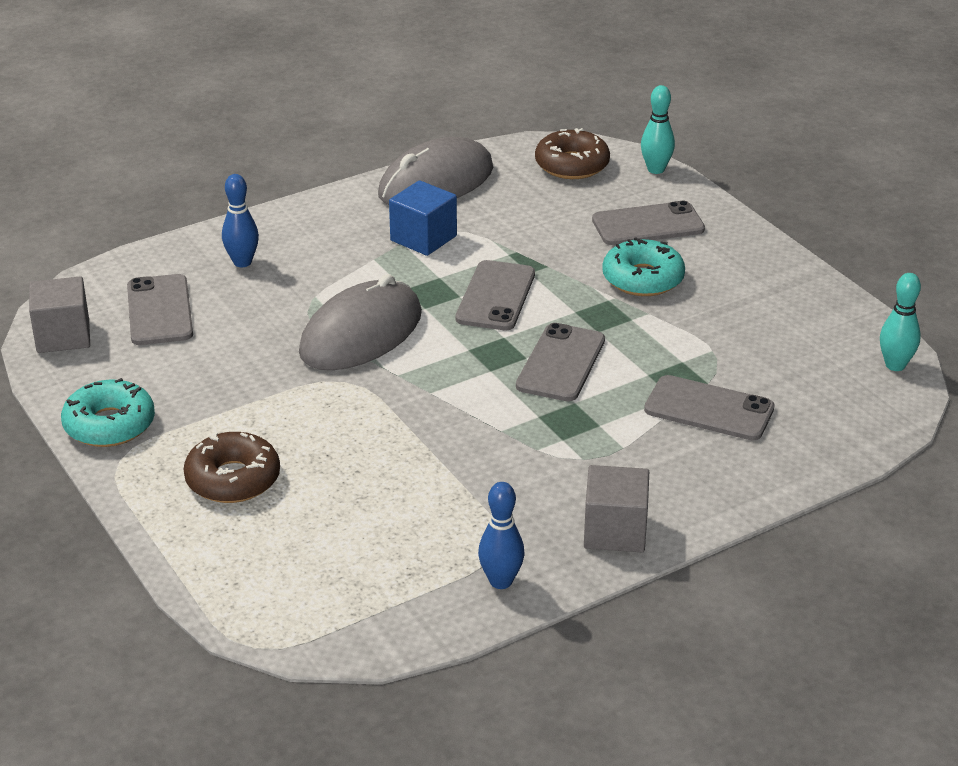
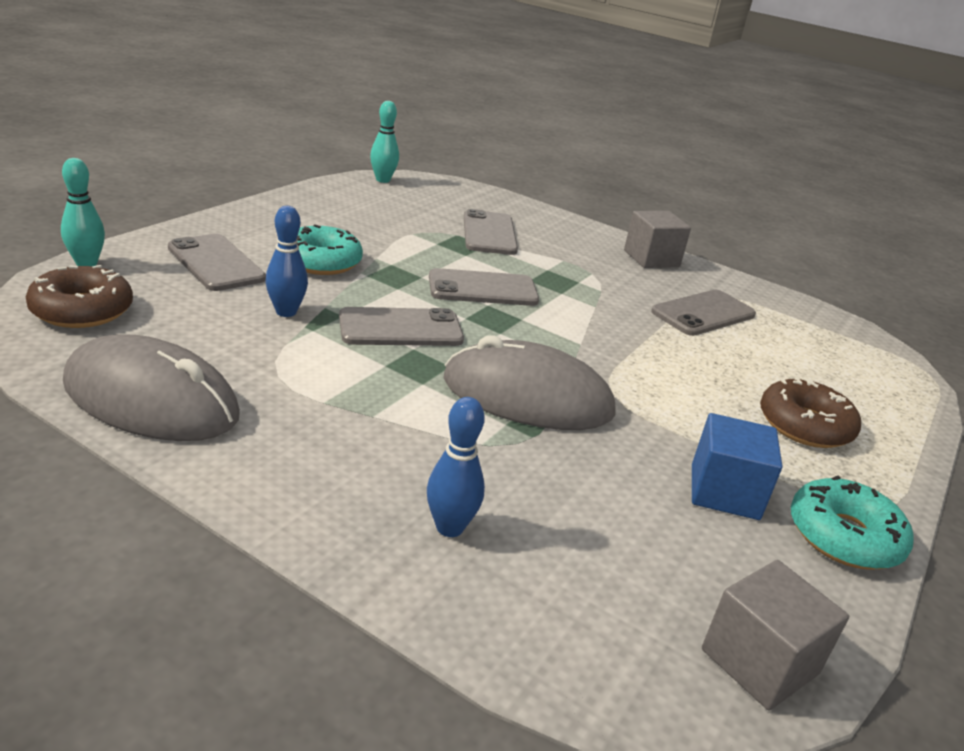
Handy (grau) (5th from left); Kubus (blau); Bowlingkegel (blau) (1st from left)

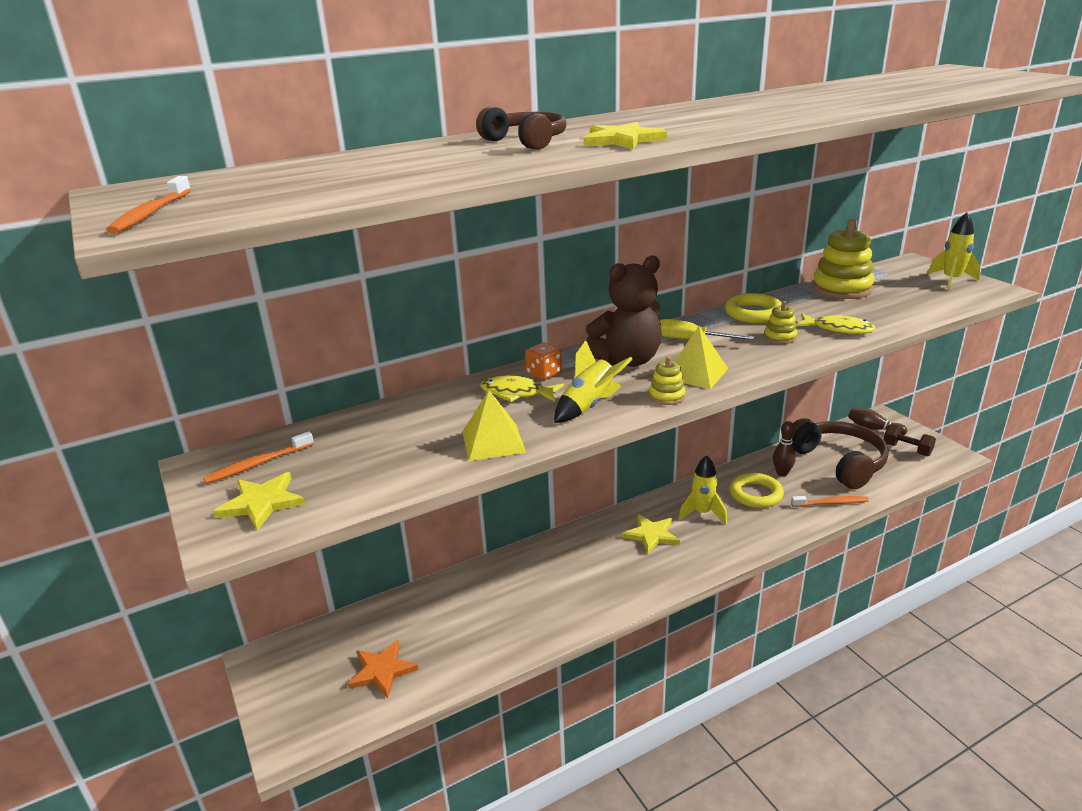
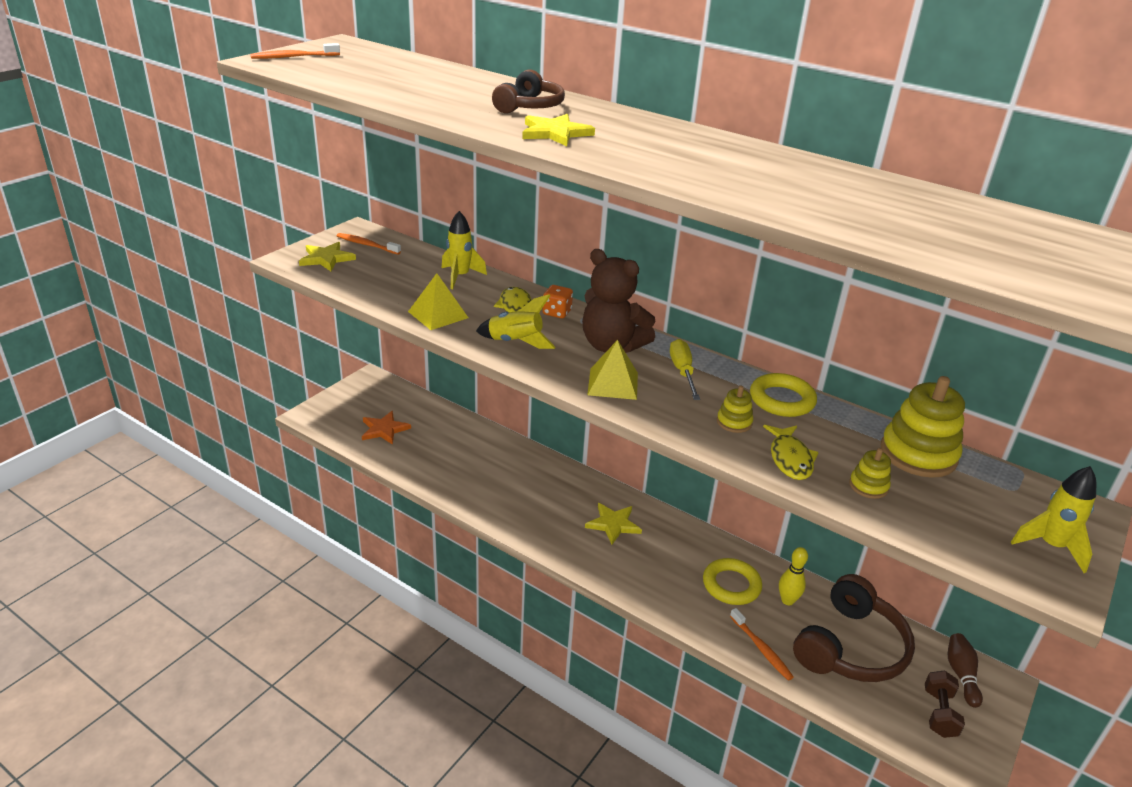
Stapelspielzeug (gelb) (2nd from left); Rakete (gelb) (1st from left); Bowlingkegel (gelb)

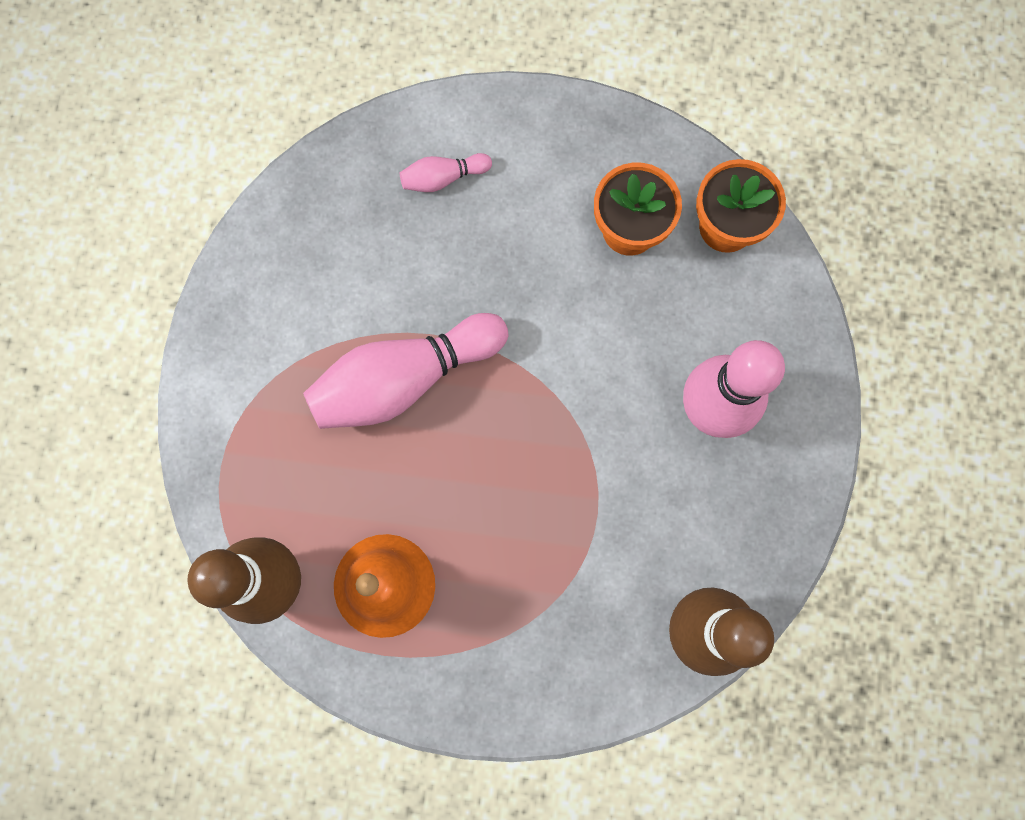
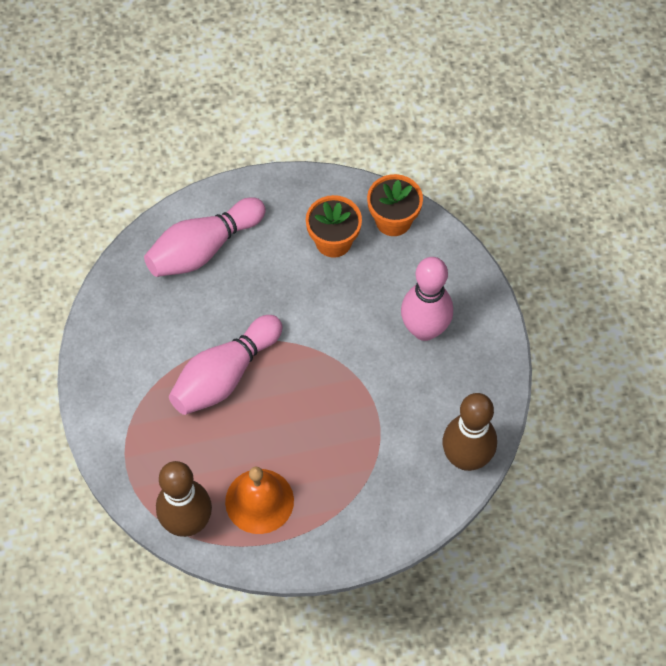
Bowlingkegel (rosa) (1st from left)

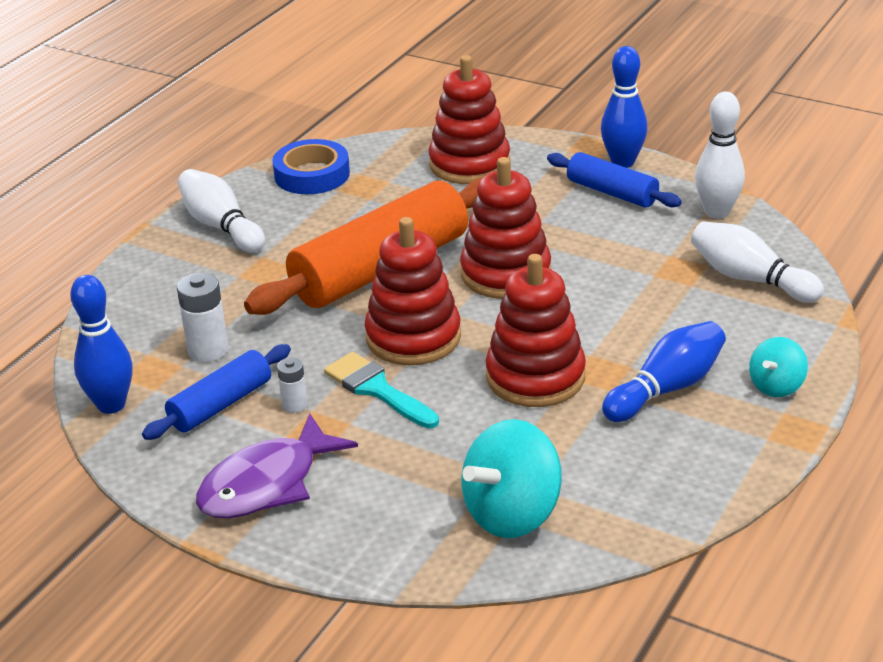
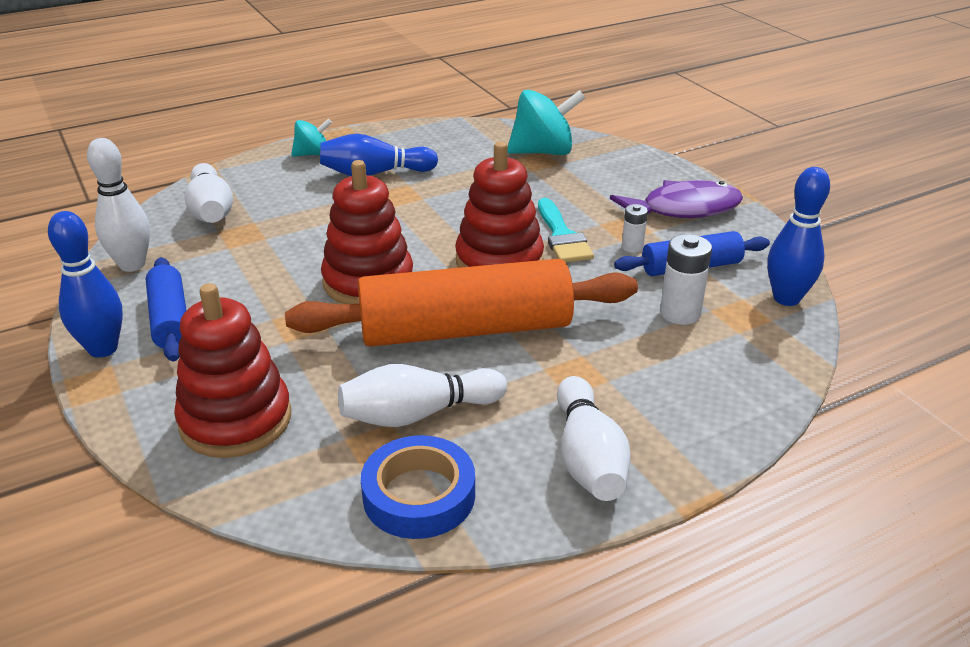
Stapelspielzeug (rot) (4th from left in the first image); Bowlingkegel (weiß) (3rd from left)

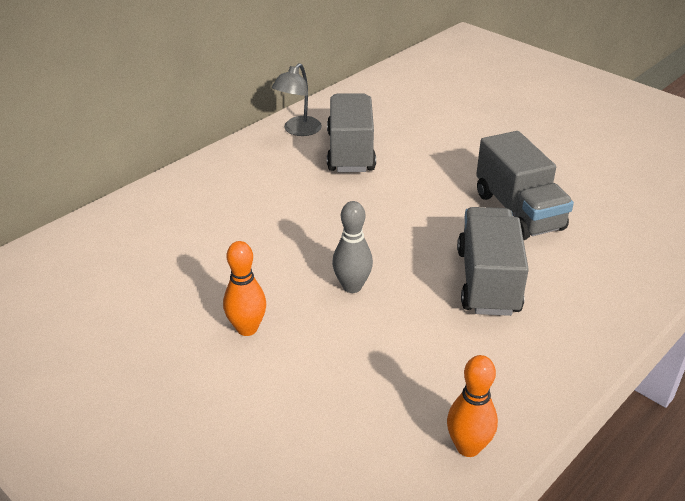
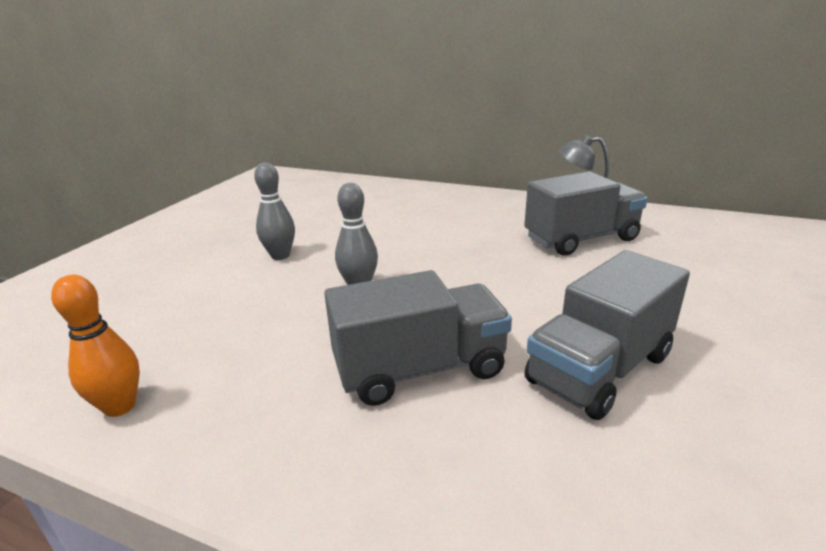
Bowlingkegel (grau) (1st from left)

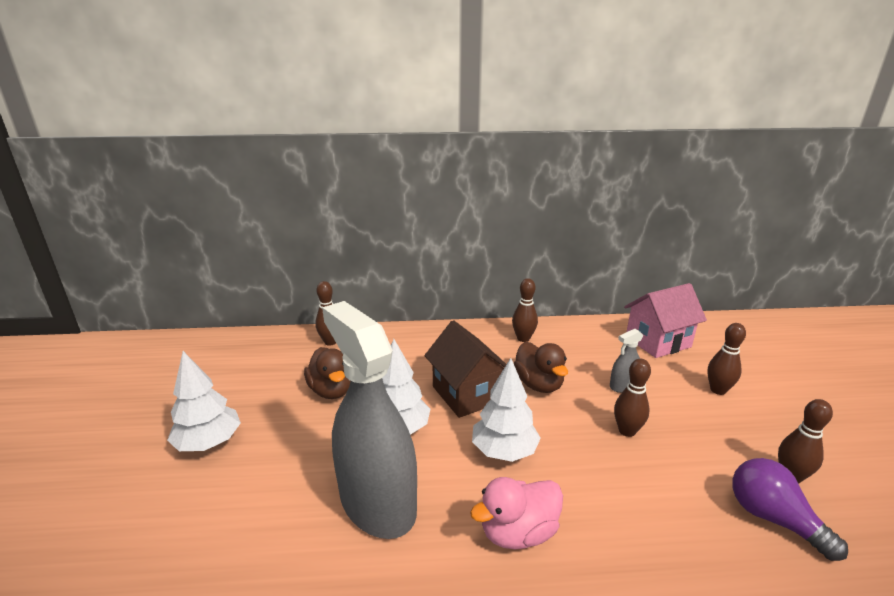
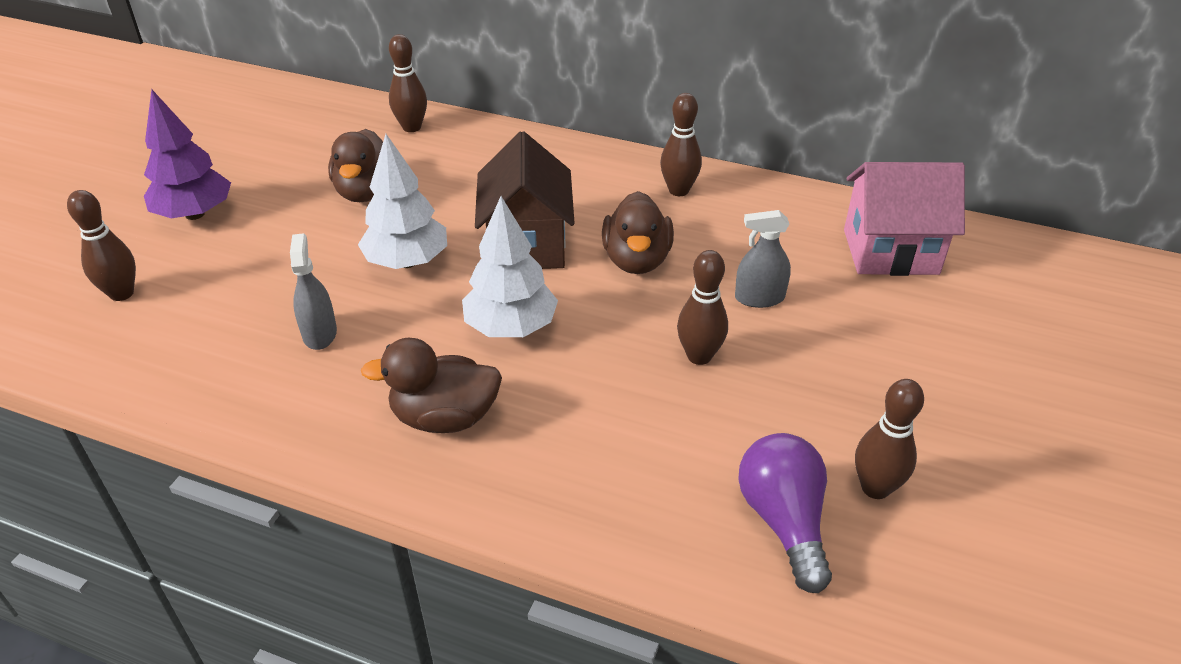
Baum (lila); Sprühflasche (grau) (1st from left); Ente (braun) (2nd from left); Bowlingkegel (braun) (1st from left)

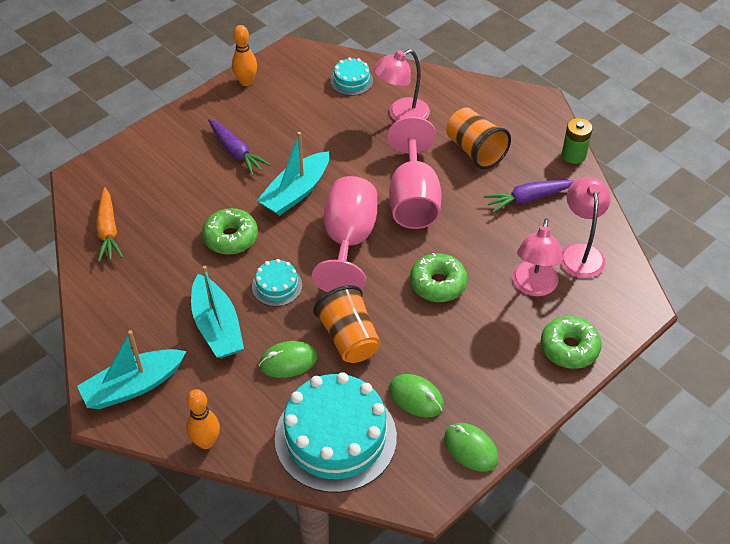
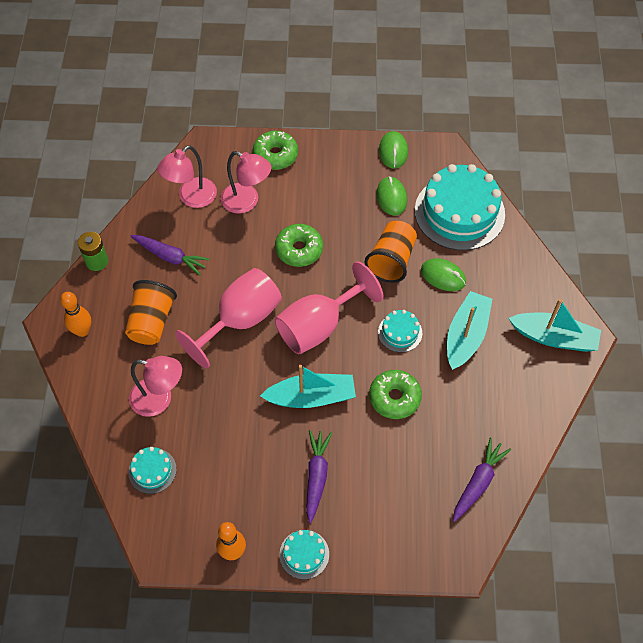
Karotte (lila) (3rd from left); Bowlingkegel (orange) (1st from left); Lampe (rosa) (3rd from left); Kuchen (türkis) (2nd from left)

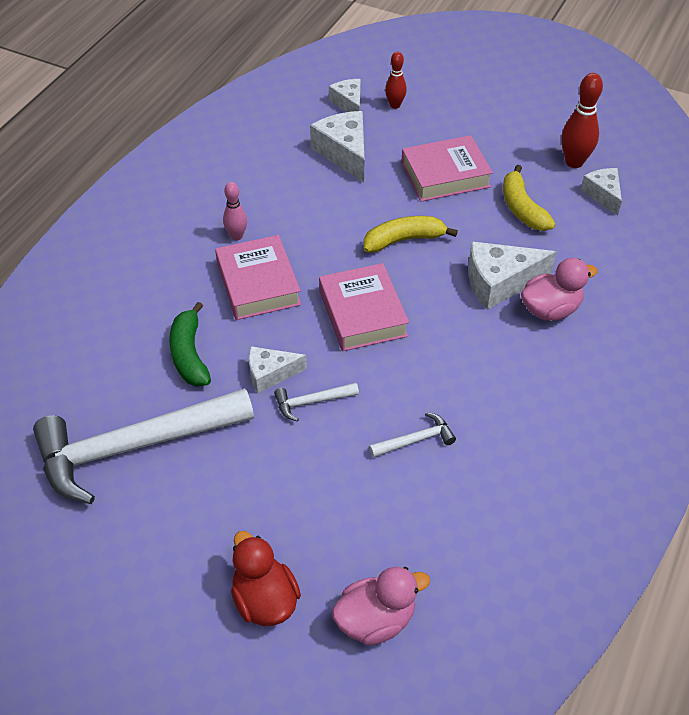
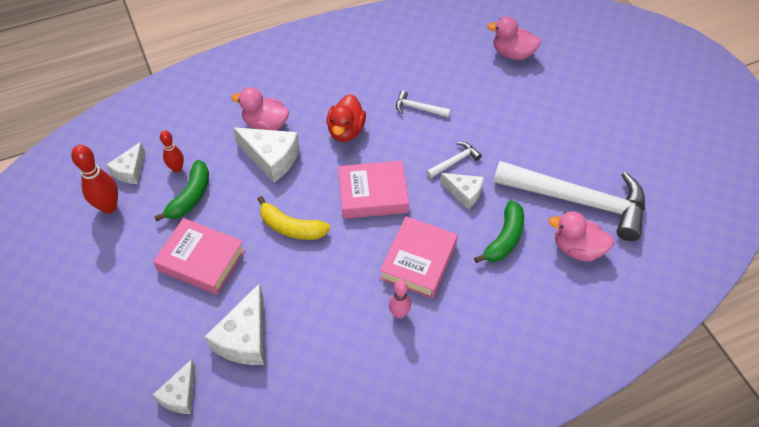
Ente (rot); Hammer (weiß) (2nd from left); Buch (rosa) (2nd from left); Bowlingkegel (rot) (2nd from left); Banane (grün) (1st from left); Ente (rosa) (3rd from left)

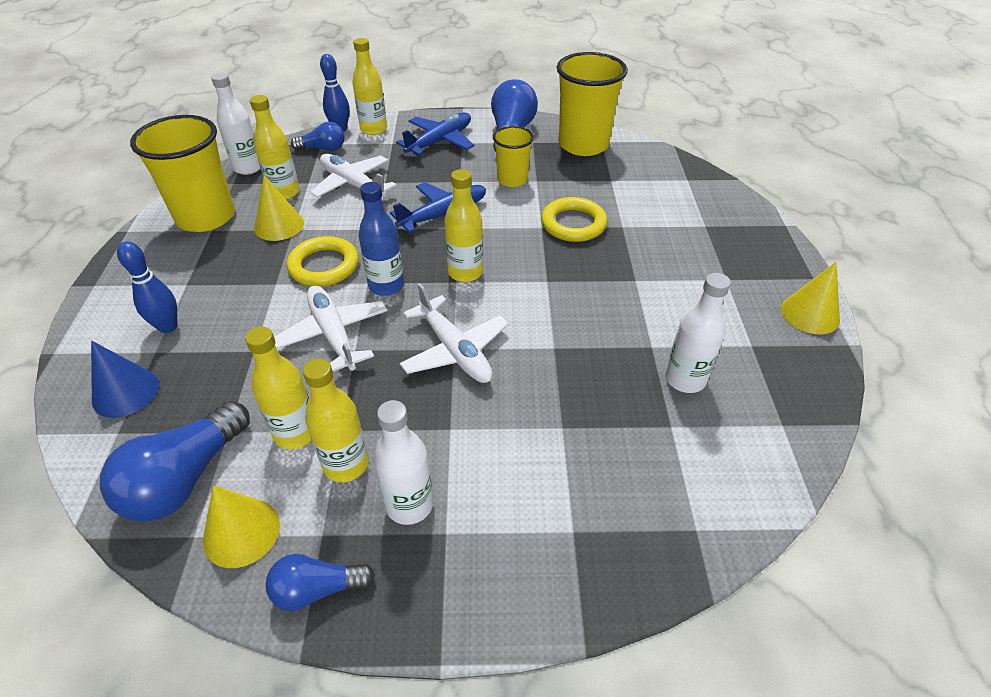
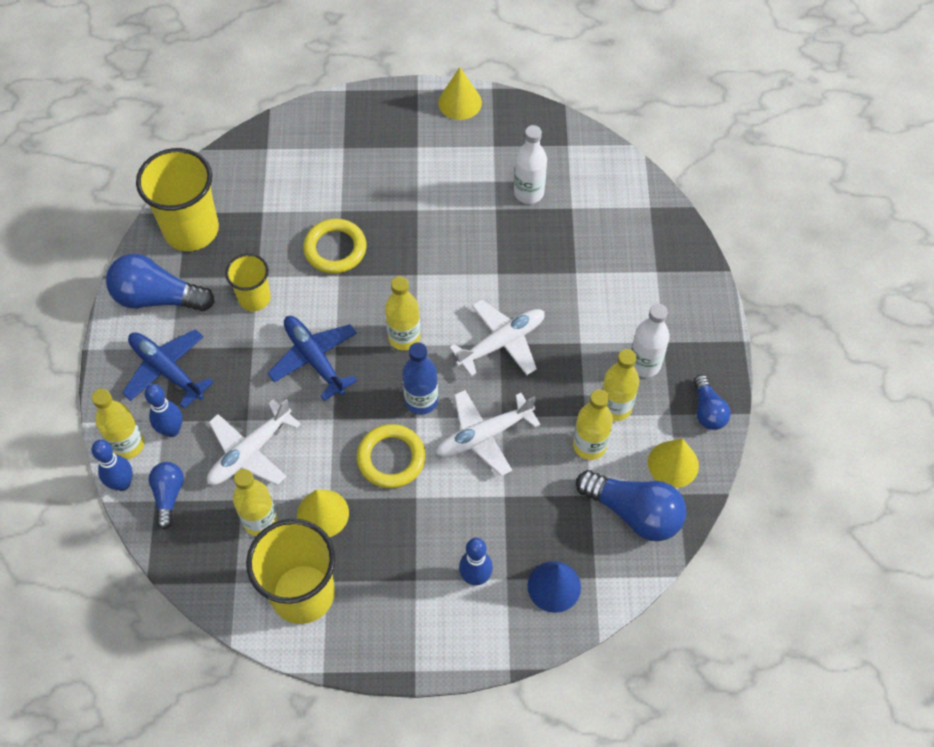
Flasche (weiß) (1st from left in the first image); Bowlingkegel (blau) (2nd from left)

